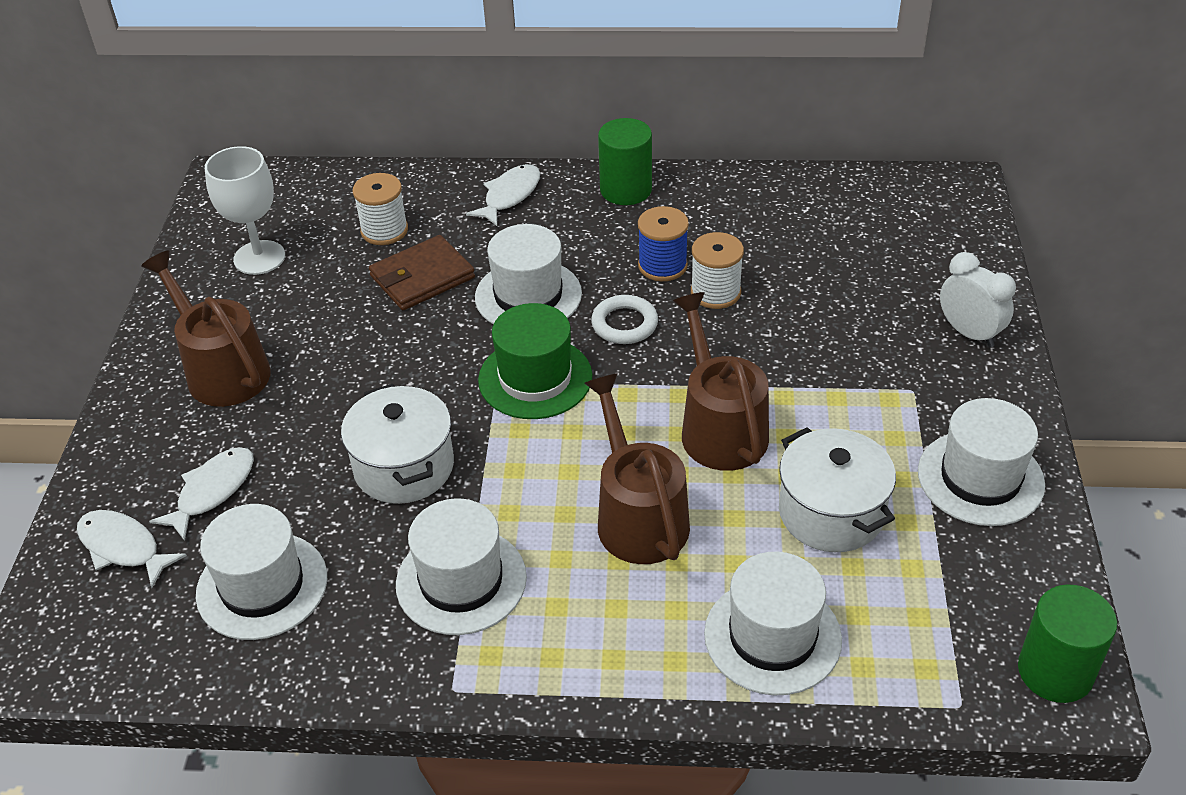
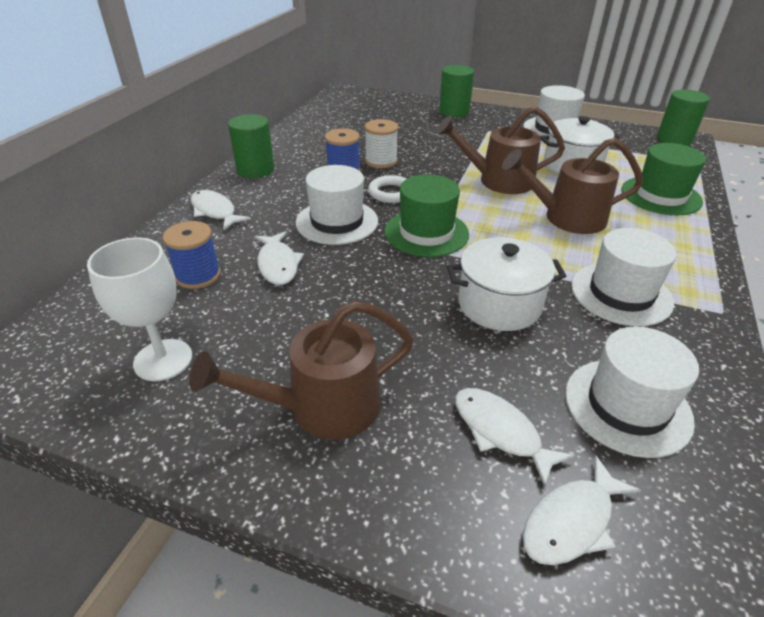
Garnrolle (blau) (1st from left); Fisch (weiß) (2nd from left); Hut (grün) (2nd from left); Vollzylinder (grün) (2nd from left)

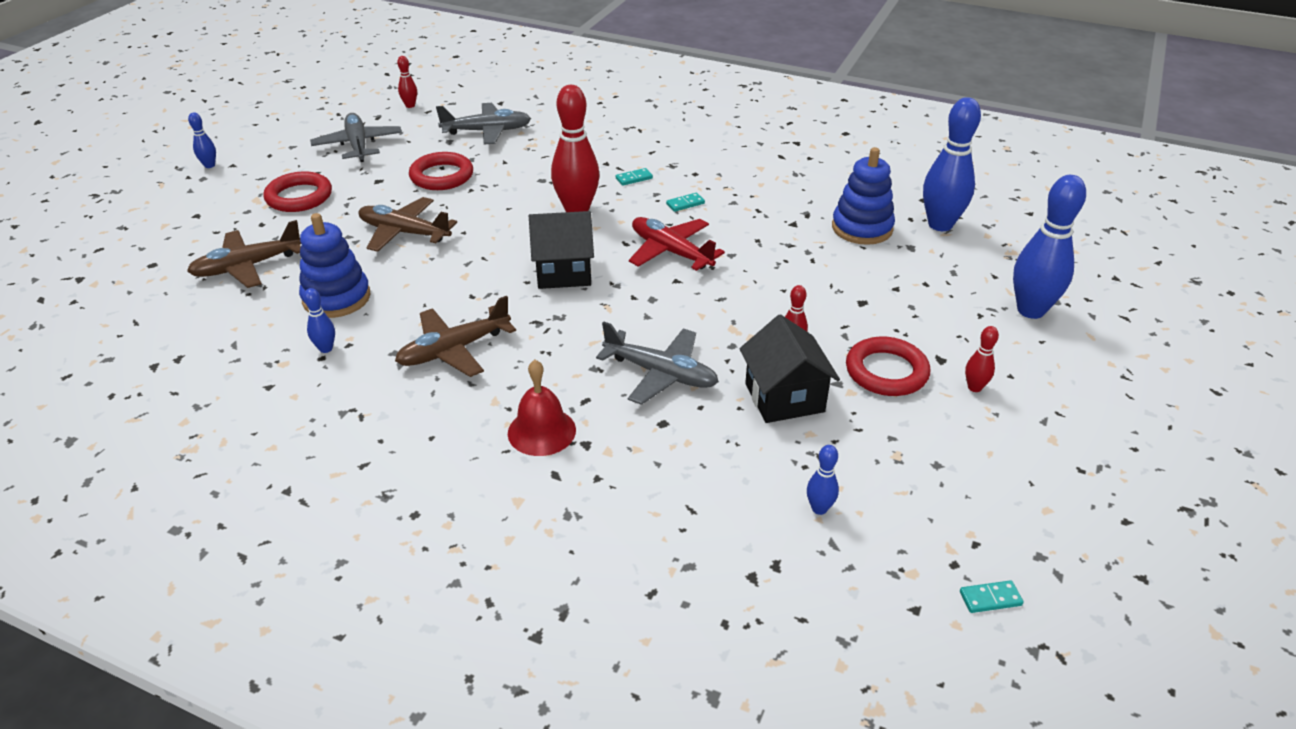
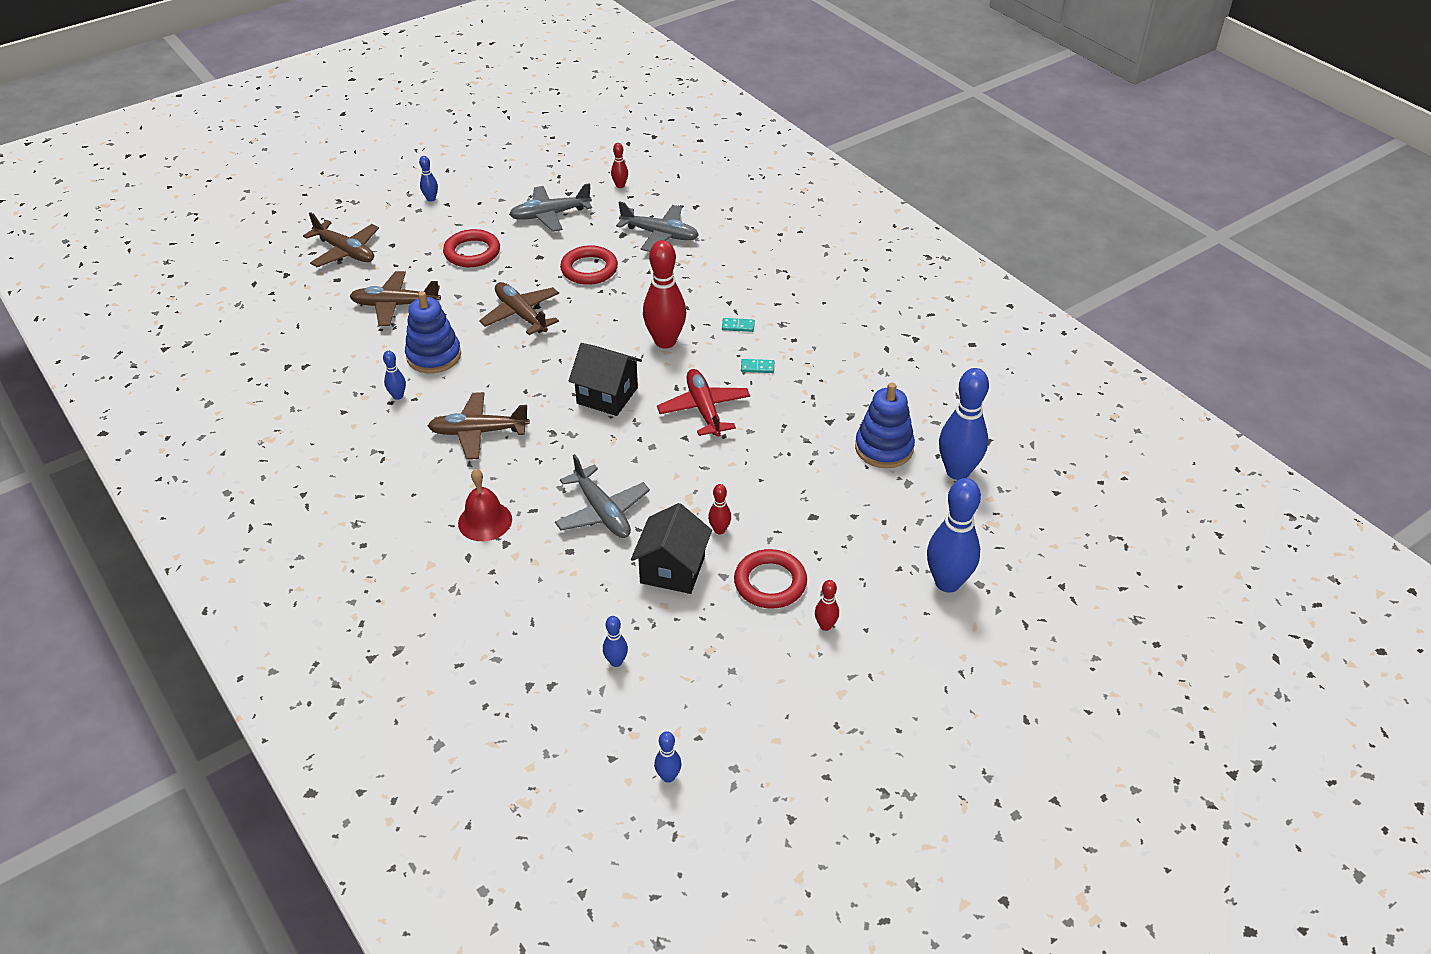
Flugzeug (grau) (1st from left); Bowlingkegel (blau) (4th from left); Flugzeug (braun) (1st from left)

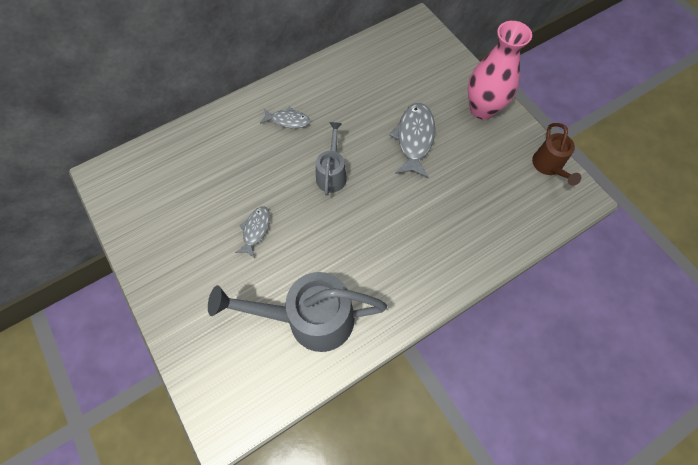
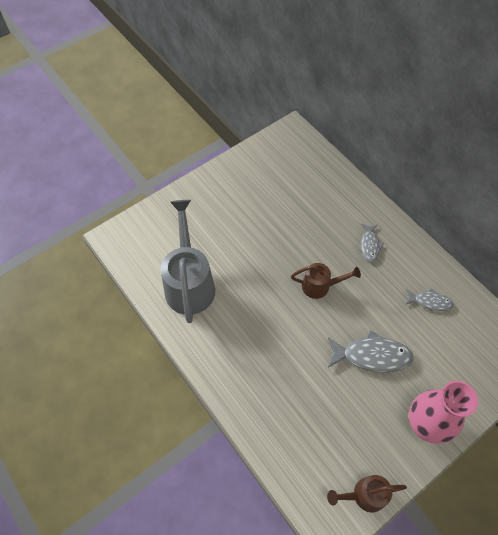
Fisch (grau) (3rd from left); Gießkanne (braun) (1st from left)

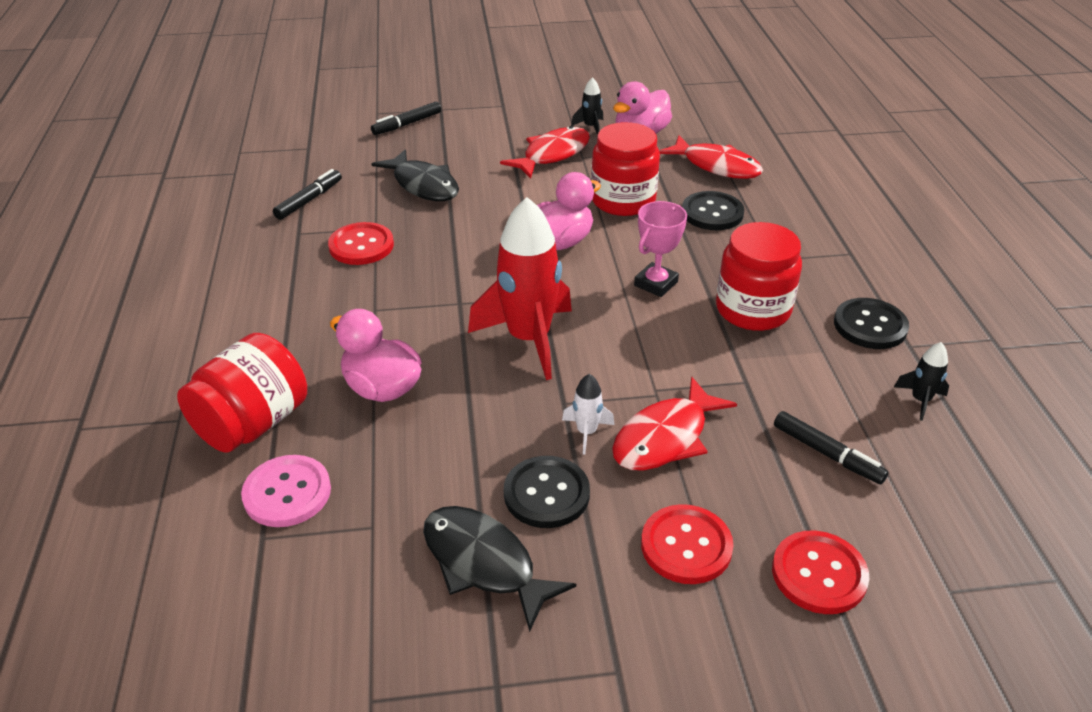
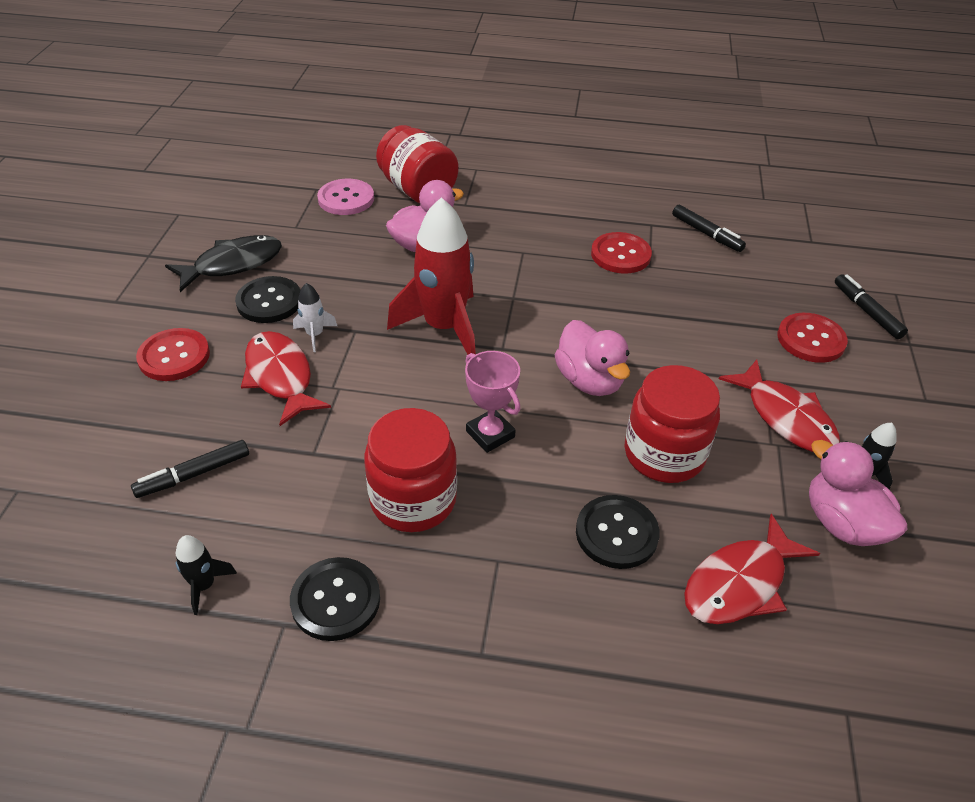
Fisch (schwarz) (1st from left in the first image); Knopf (rot) (3rd from left)

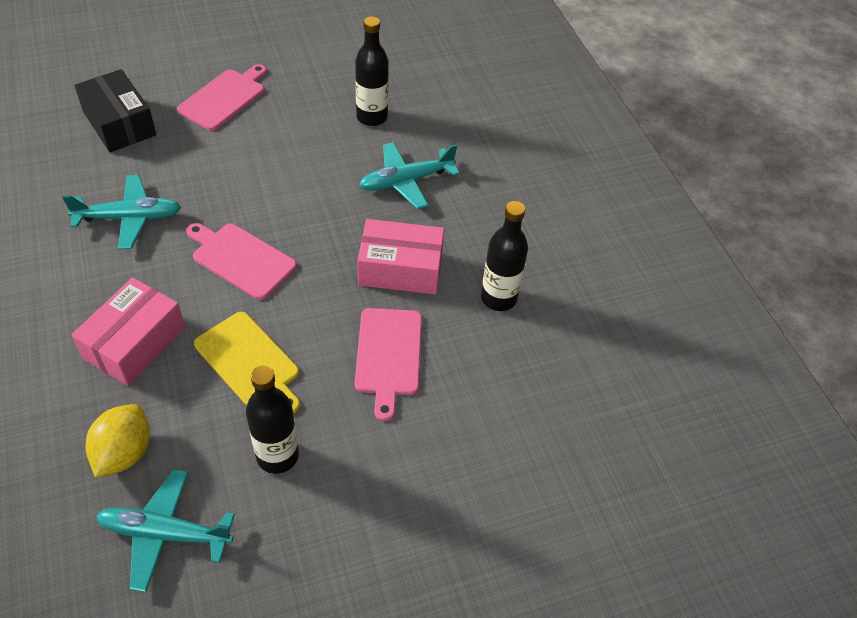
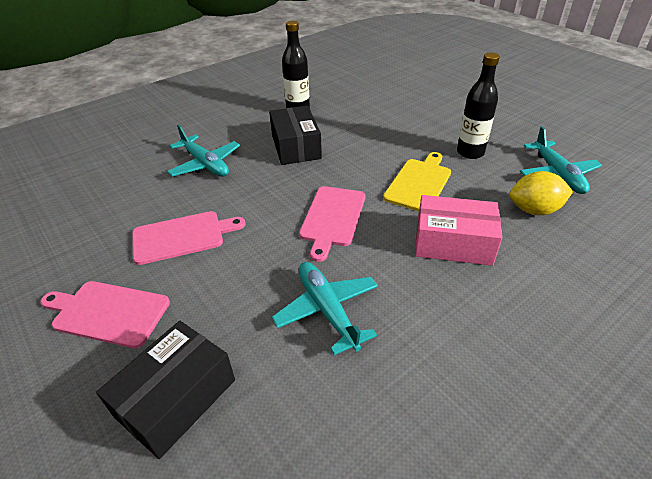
Flasche (schwarz) (2nd from left in the first image); Schneidebrett (rosa) (2nd from left); Schachtel (schwarz) (2nd from left)

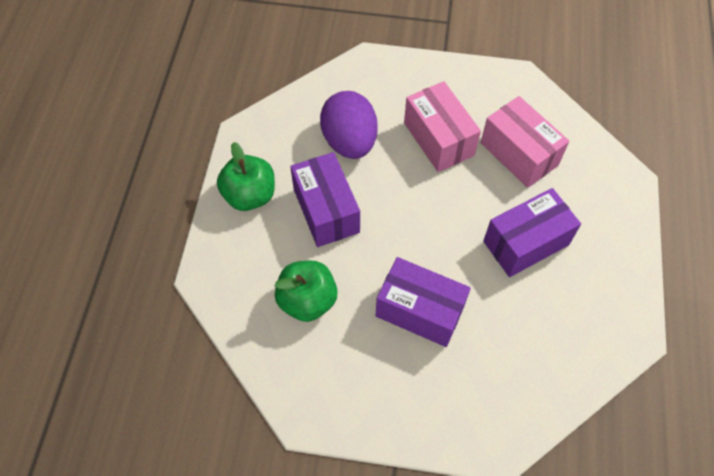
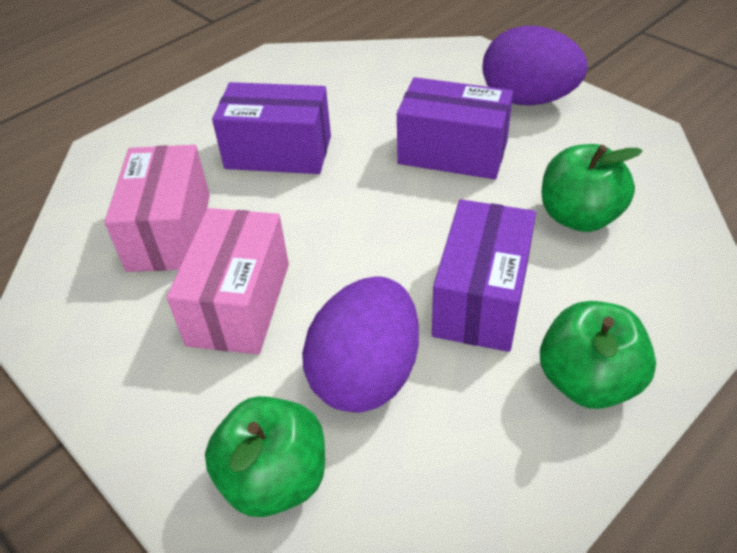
Schachtel (lila) (2nd from left); Apfel (grün) (1st from left); Ei (lila) (2nd from left)

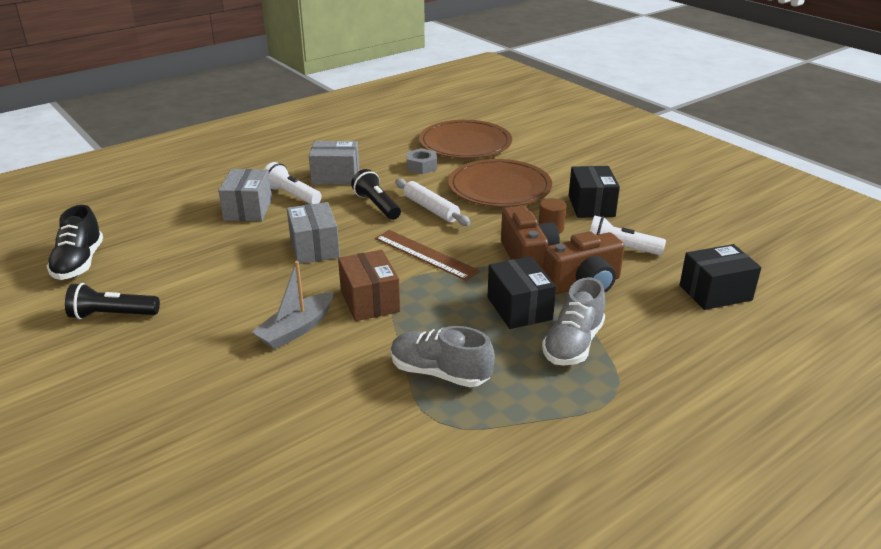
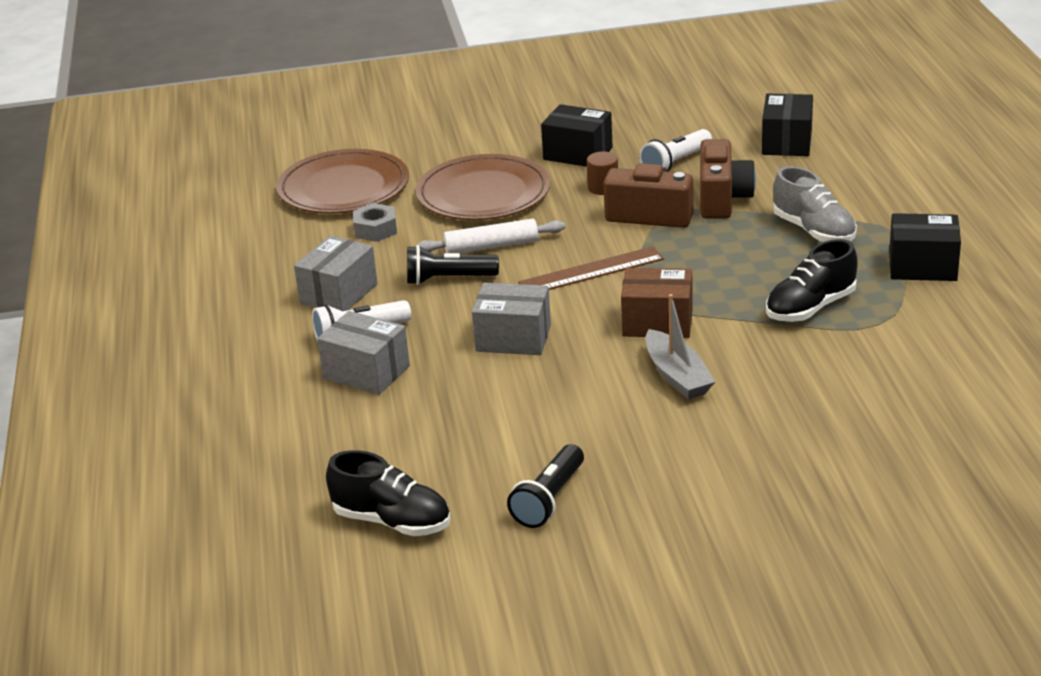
Schuh (schwarz) (2nd from left); Schachtel (schwarz) (3rd from left)

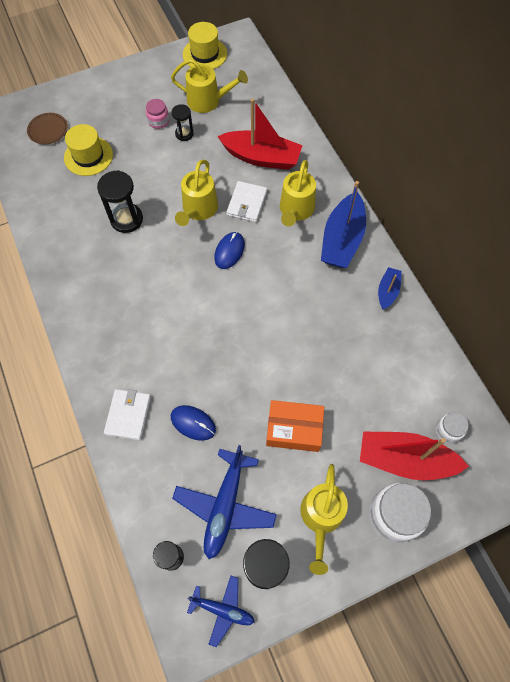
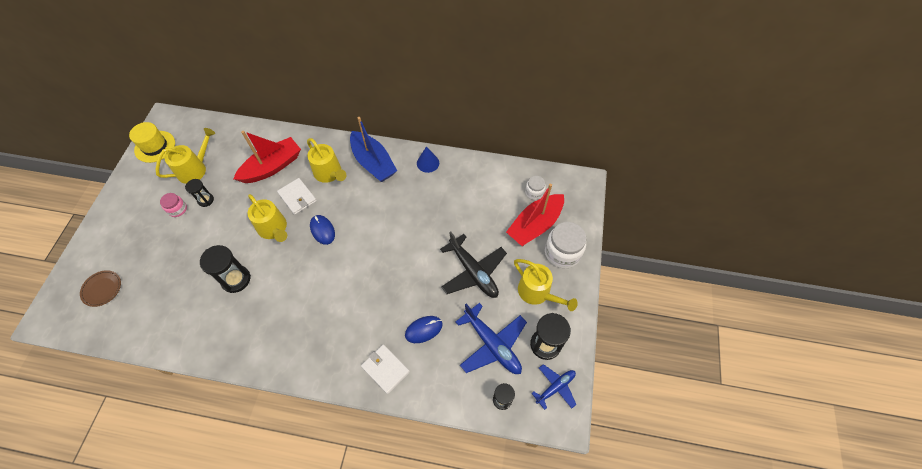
Hut (gelb) (1st from left in the first image); Flugzeug (schwarz); Kegel (blau)

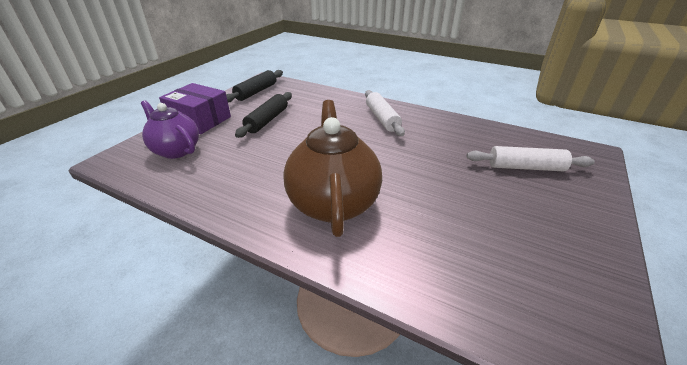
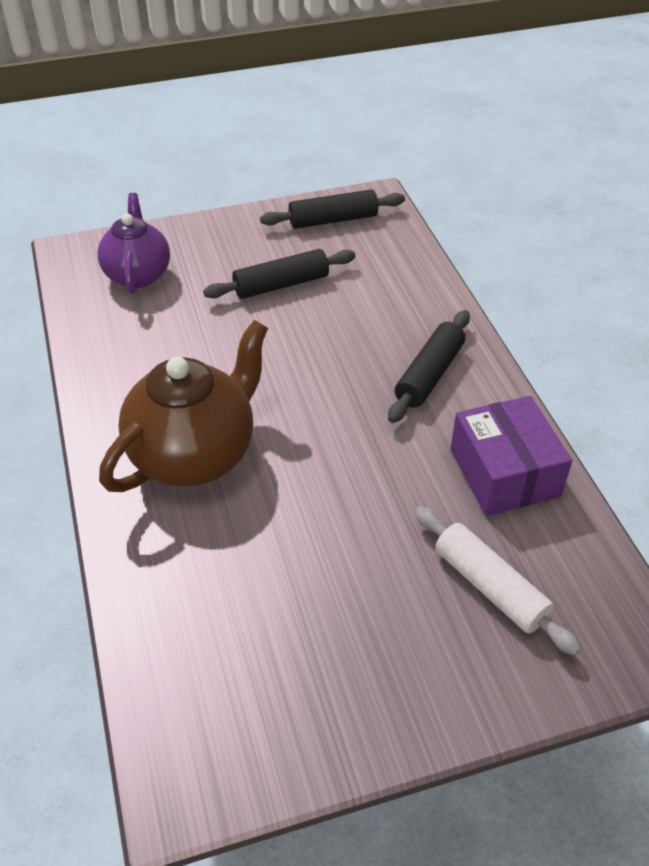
Schachtel (lila); Nudelholz (schwarz) (3rd from left)

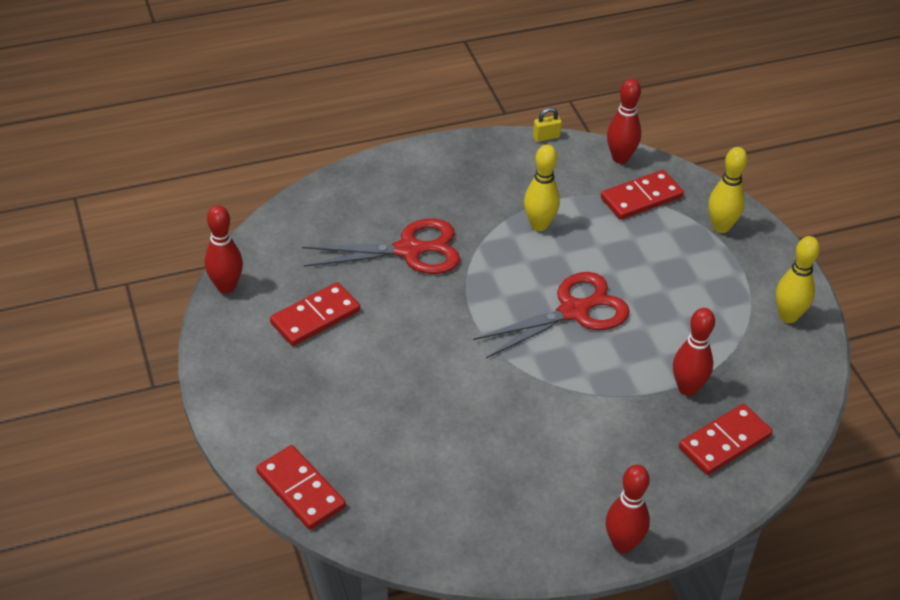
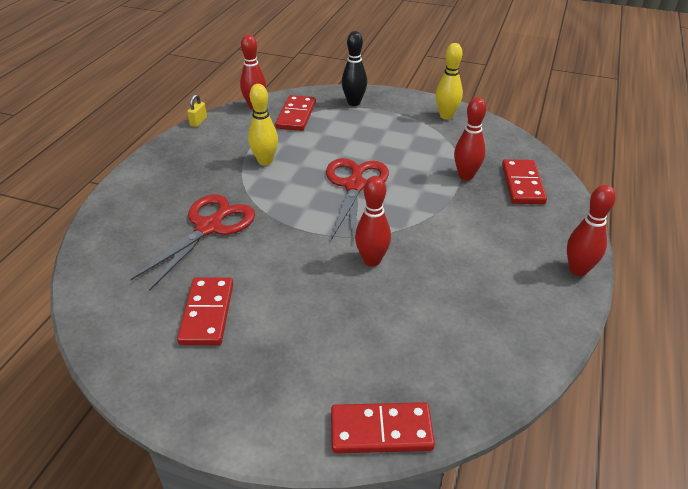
Bowlingkegel (rot) (2nd from left); Bowlingkegel (schwarz)

